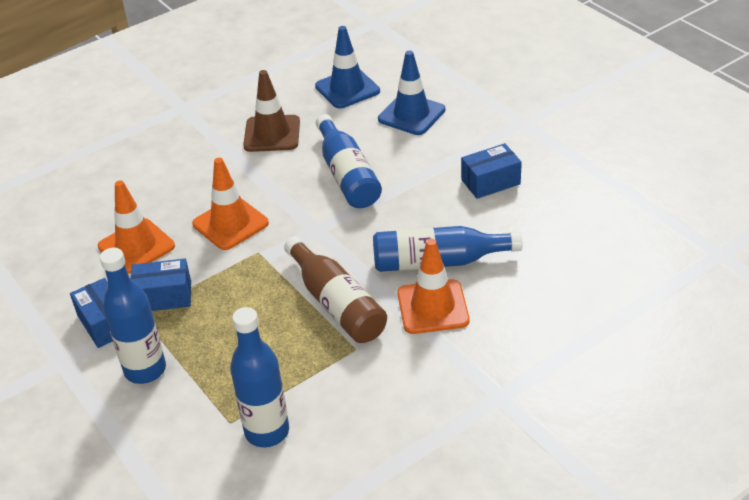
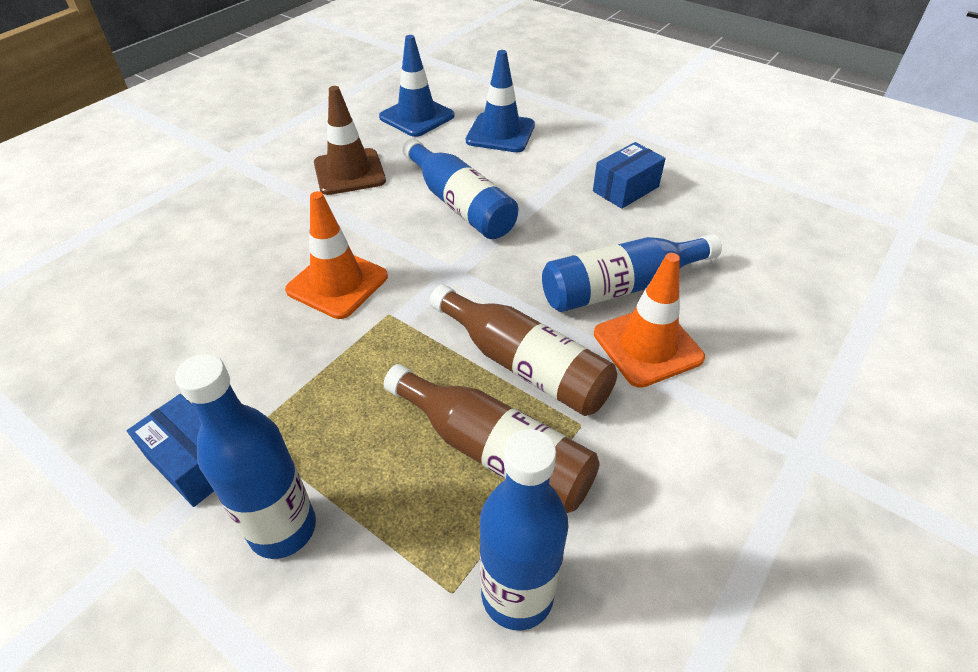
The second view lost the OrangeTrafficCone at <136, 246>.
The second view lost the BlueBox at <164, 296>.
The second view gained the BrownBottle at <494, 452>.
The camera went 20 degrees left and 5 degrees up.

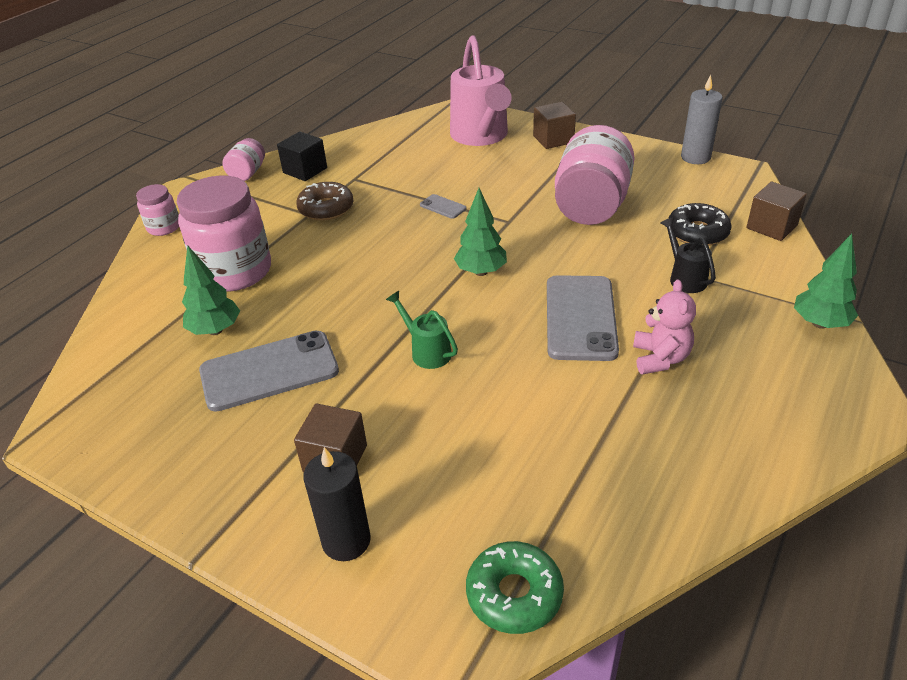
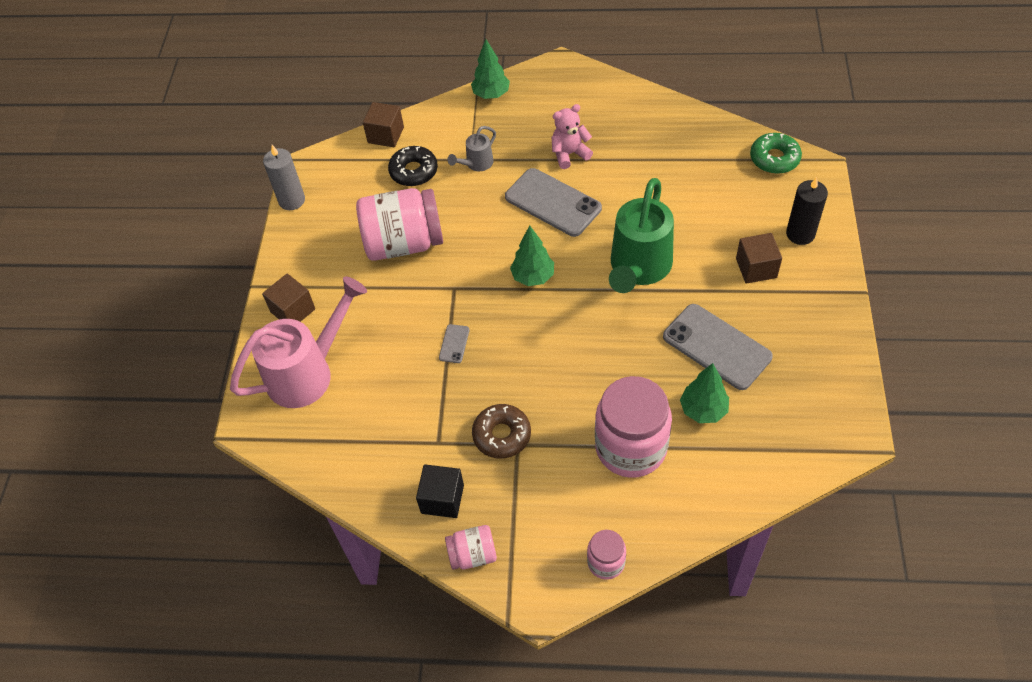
The size of the GreenWateringCan at <427, 351> changed by a factor of 2.12.
The GreyPhone at <580, 318> ended up facing another way, 60 degrees clockwise from before.
What was the BlackWateringCan at <685, 278> turned into the GreyWateringCan at <476, 164>.
The camera went 115 degrees left and 15 degrees up.

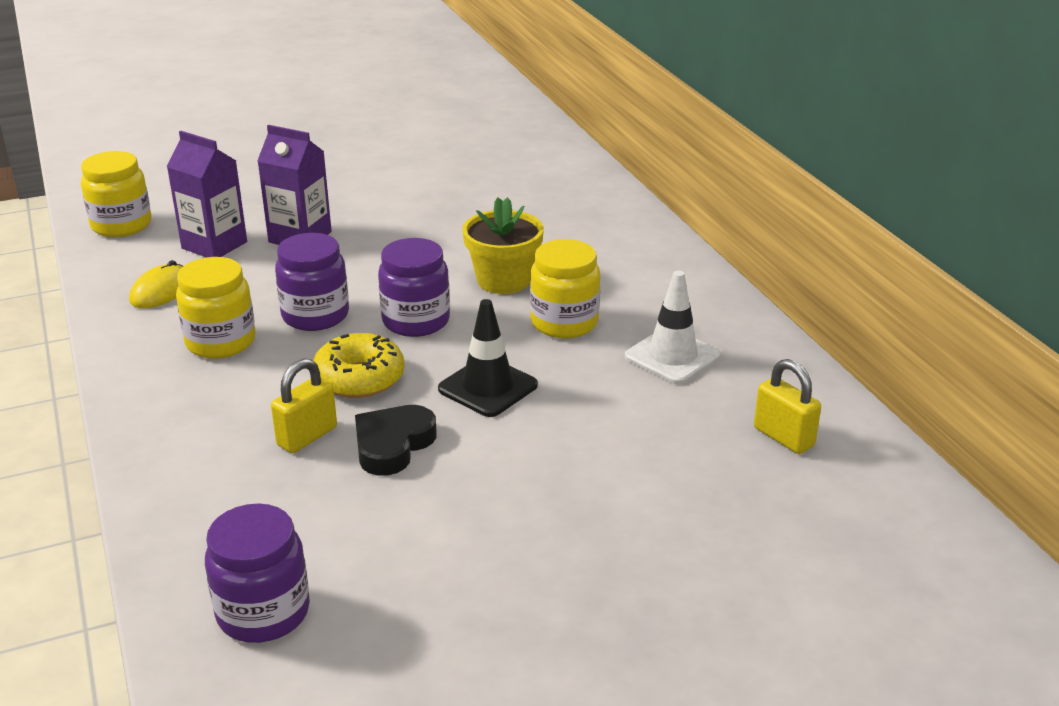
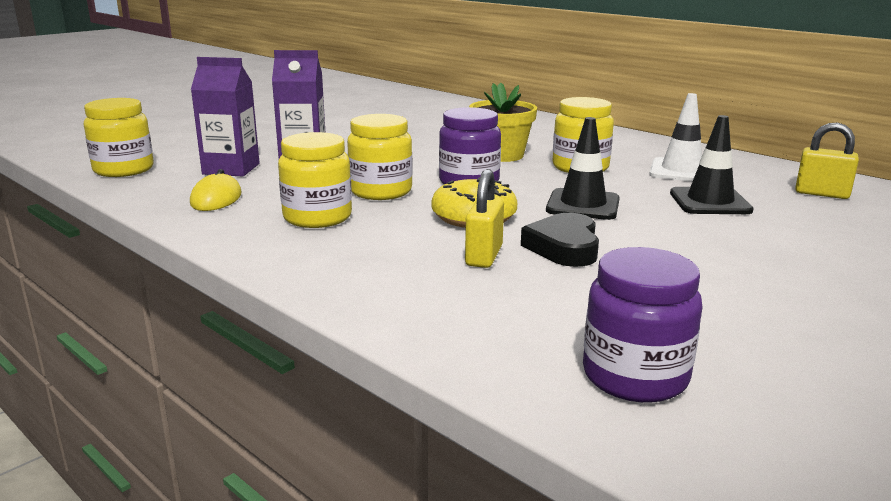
What was the PurpleJar at <315, 315> turned into the YellowJar at <381, 191>.
The second view gained the BlackTrafficCone at <710, 202>.
The camera went 25 degrees left and 10 degrees down.

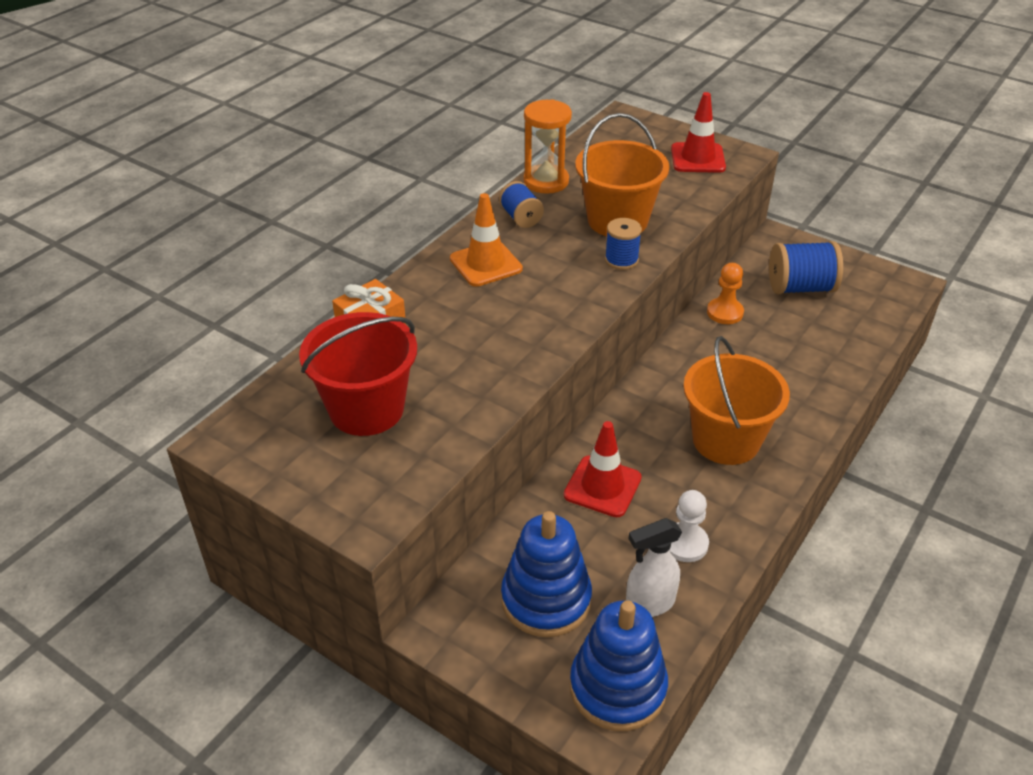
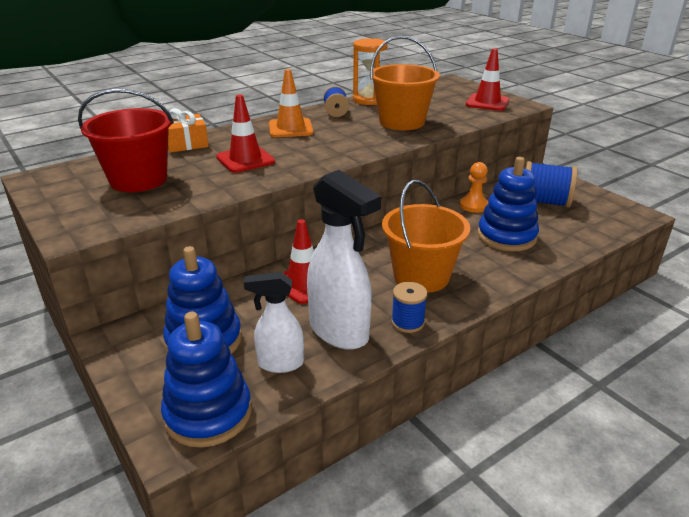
The BlueSpool ended up elsewhere, having gone from <621, 260> to <407, 322>.
Where the WhitePawn stood at <685, 544>, the WhiteSprayBottle came to stand at <339, 332>.
The second view gained the RedTrafficCone at <245, 160>.
The second view gained the BlueStackingToy at <506, 236>.
The camera went 20 degrees right and 10 degrees down.

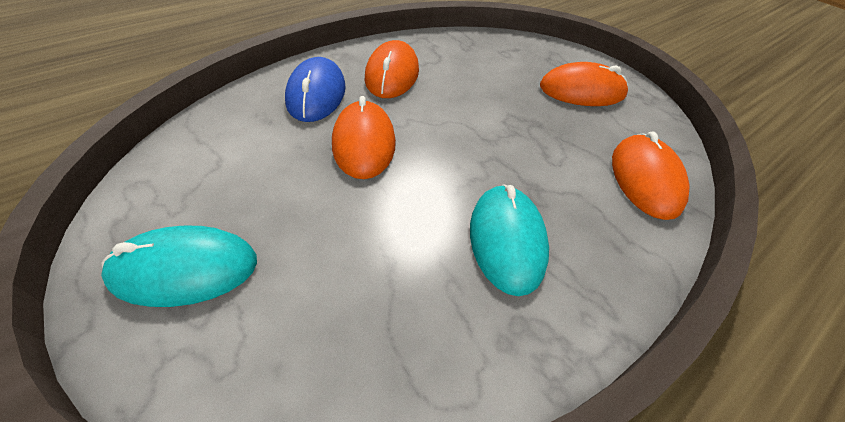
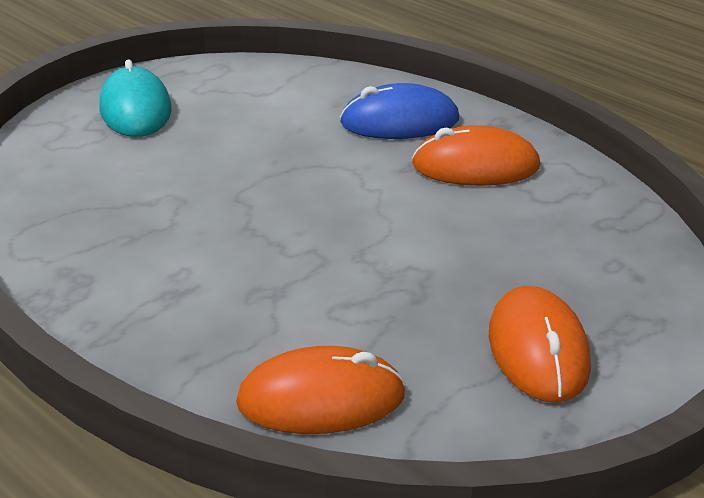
The second view lost the OrangeMouse at <364, 143>.
The second view lost the TurquoiseMouse at <506, 240>.
The camera went 85 degrees right and 15 degrees down.

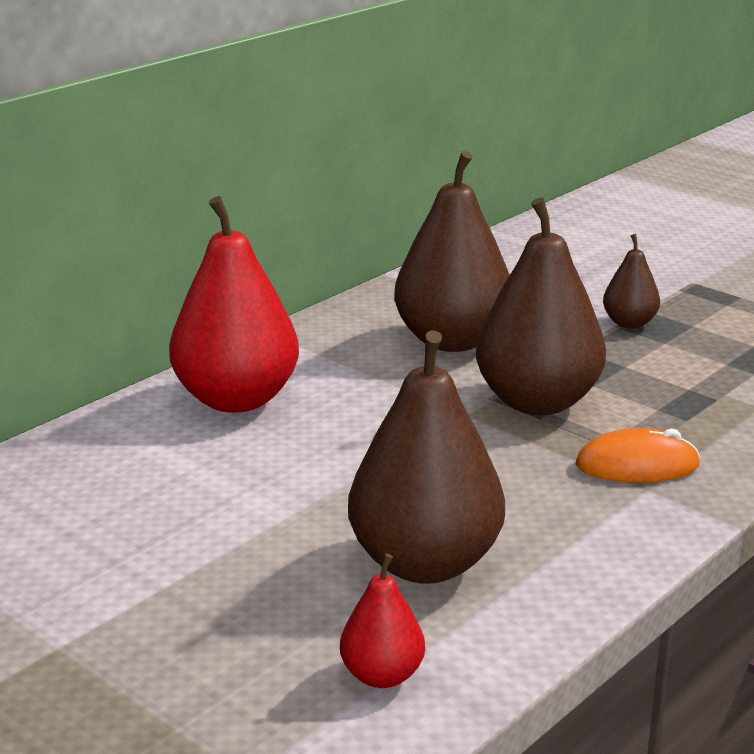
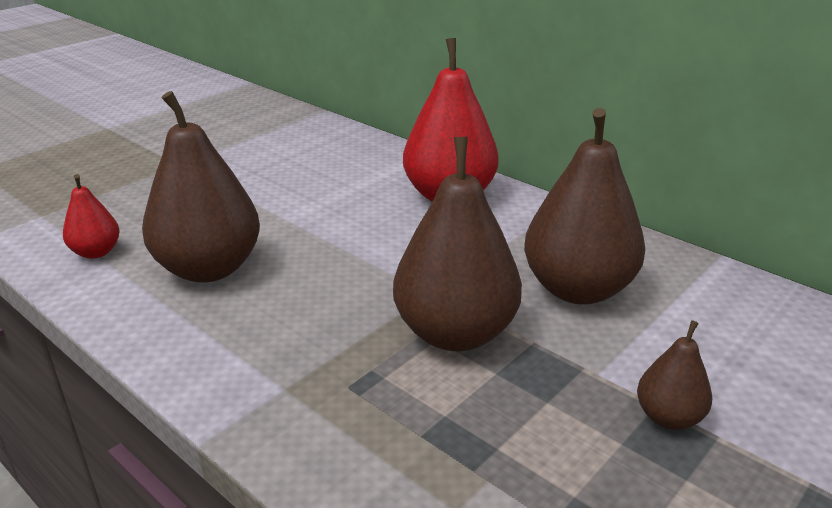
The second view lost the OrangeMouse at <637, 465>.
The camera went 90 degrees right and 5 degrees up.

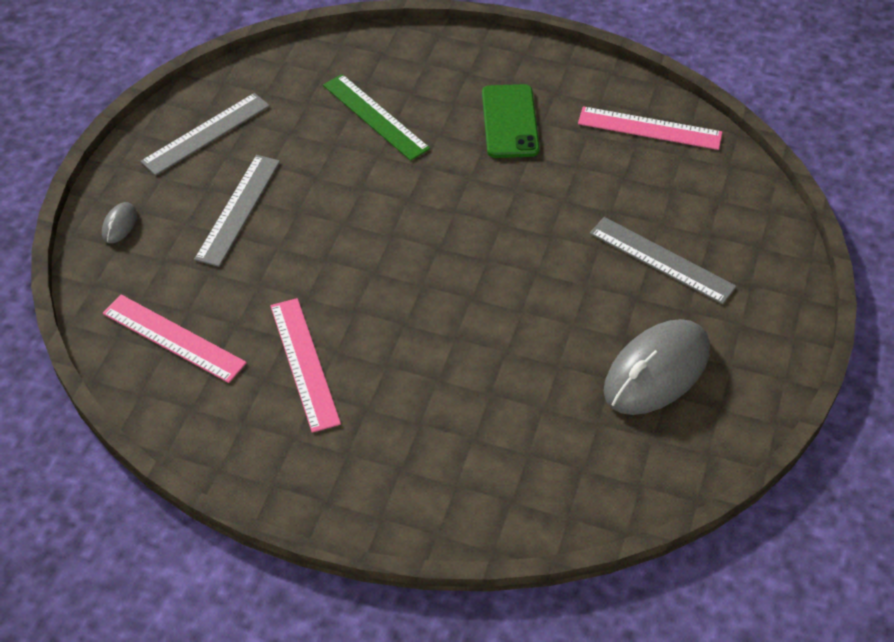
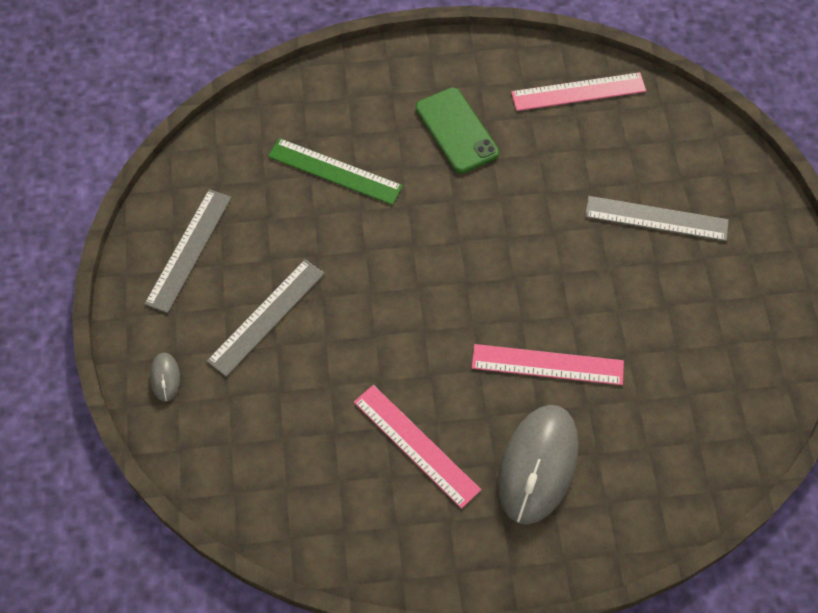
The PinkRuler ended up elsewhere, having gone from <173, 338> to <547, 364>.
The GreyRuler at <238, 209> ended up facing another way, 45 degrees clockwise from before.
The GreyMouse ended up elsewhere, having gone from <656, 371> to <538, 465>.
The camera went 25 degrees left and 10 degrees up.

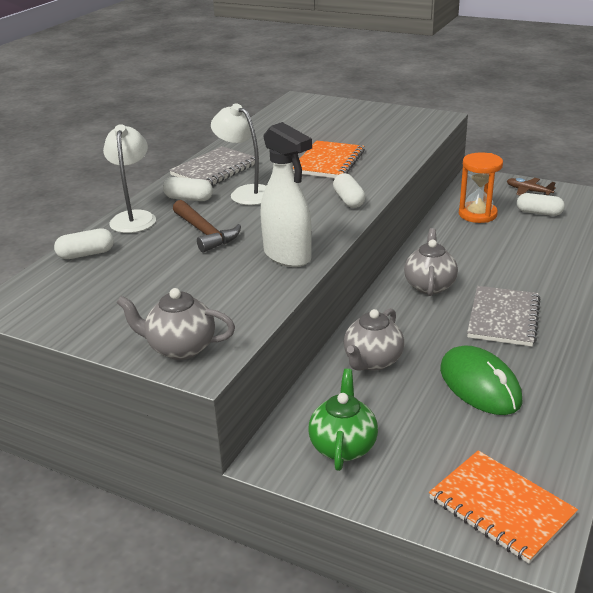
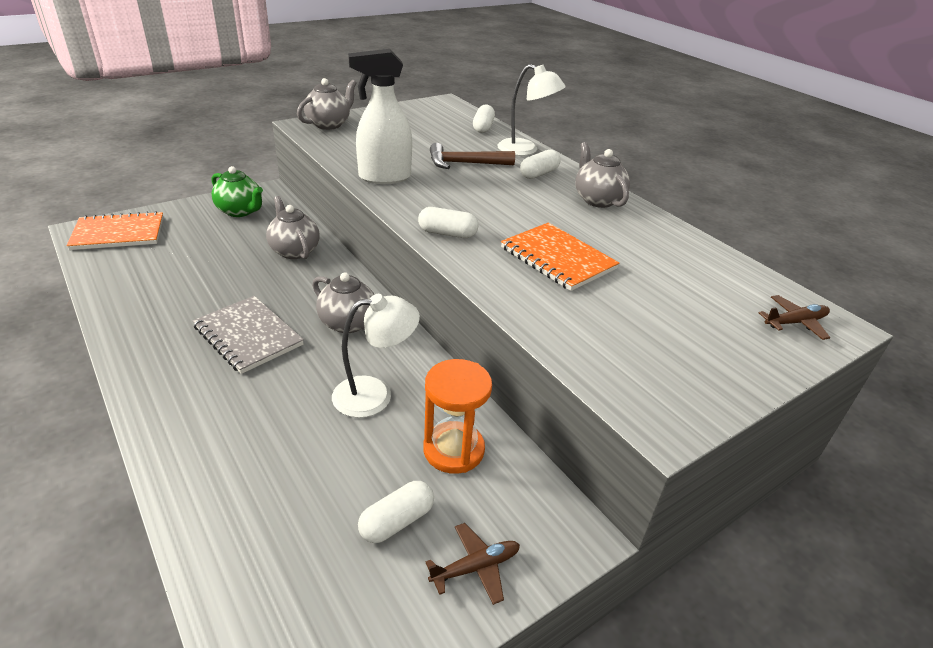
Where the GreyNotebook stood at <215, 169>, the GreyTeapot came to stand at <597, 200>.
The WhiteLamp ended up elsewhere, having gone from <246, 193> to <375, 395>.
The second view lost the GreenMouse at <479, 385>.
The second view gained the BrownPlane at <795, 322>.
The camera went 115 degrees right and 5 degrees up.

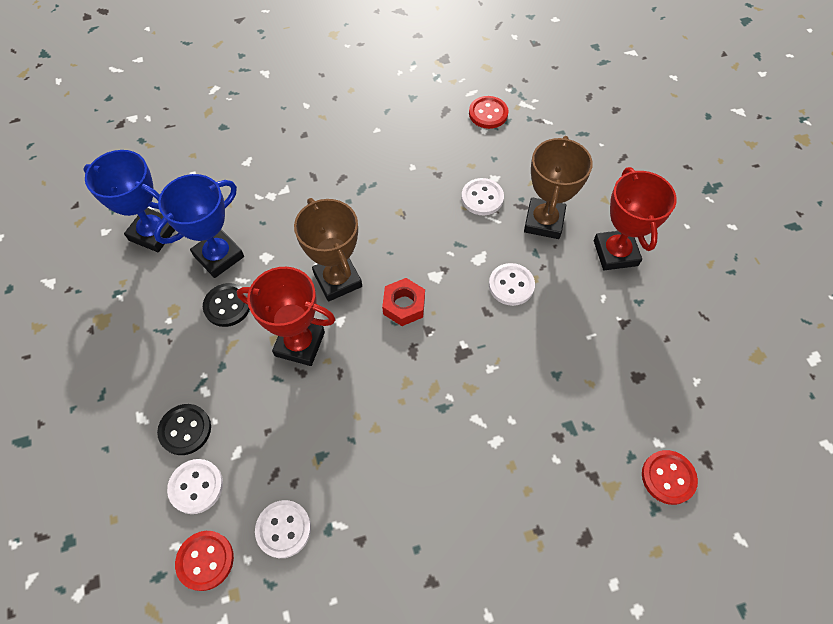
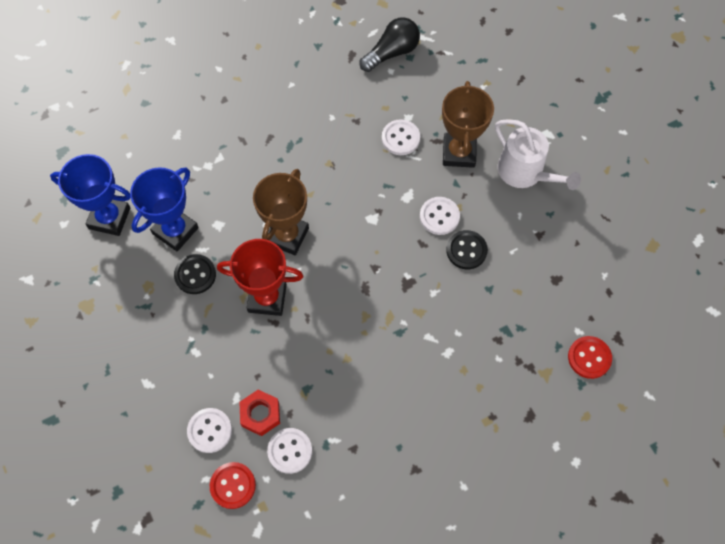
The BlackButton ended up elsewhere, having gone from <185, 430> to <466, 250>.
The BrownTrophy at <337, 280> ended up facing another way, 60 degrees clockwise from before.
The RedNut ended up elsewhere, having gone from <404, 305> to <260, 414>.
Where the RedButton stood at <488, 113>, the BlackLightBulb came to stand at <392, 52>.
Where the RedTrophy stood at <615, 253>, the WhiteWateringCan came to stand at <525, 172>.
The camera went 10 degrees left and 5 degrees up.

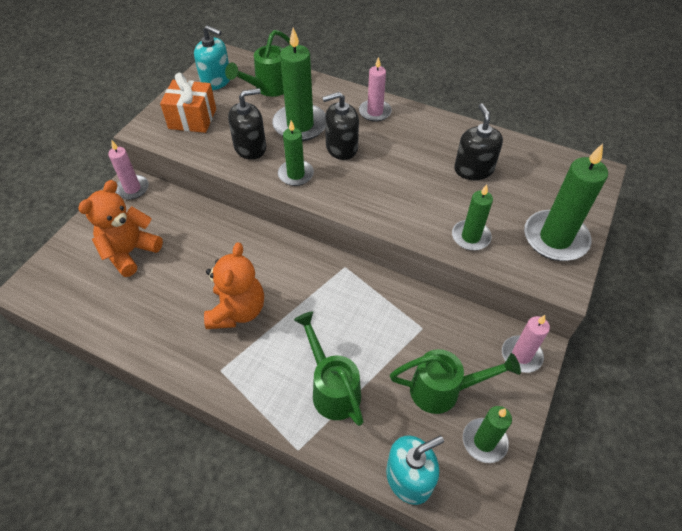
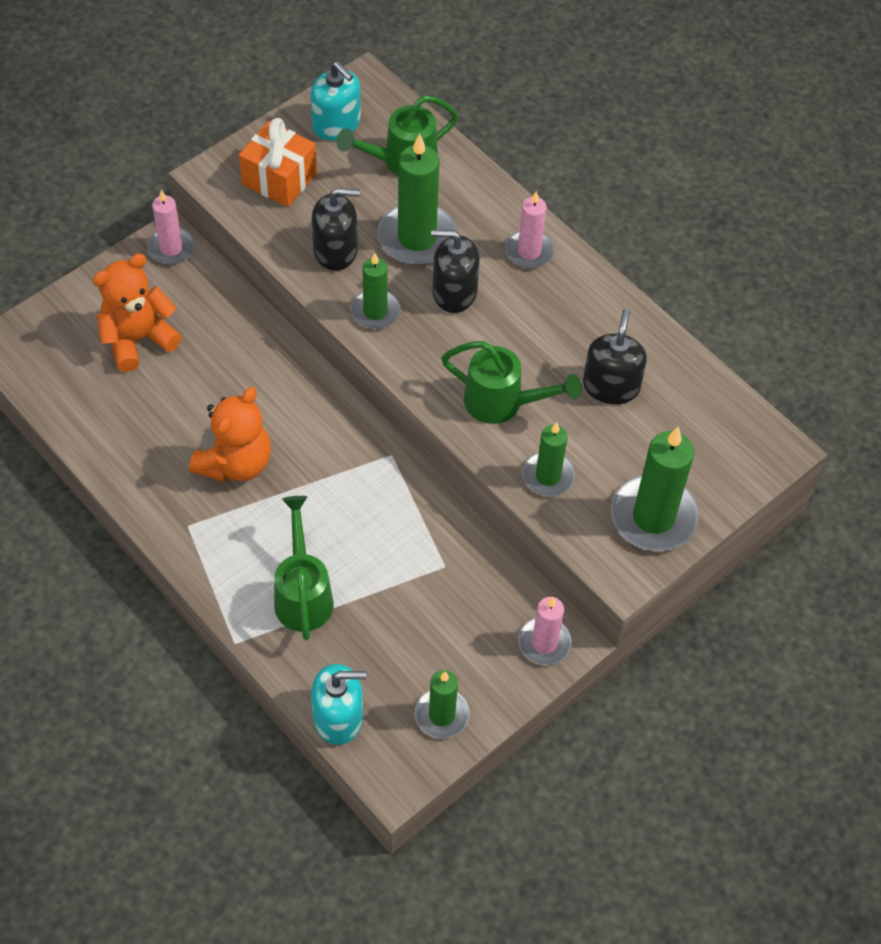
The GreenWateringCan ended up elsewhere, having gone from <444, 390> to <503, 403>.
The camera went 20 degrees right and 5 degrees up.

